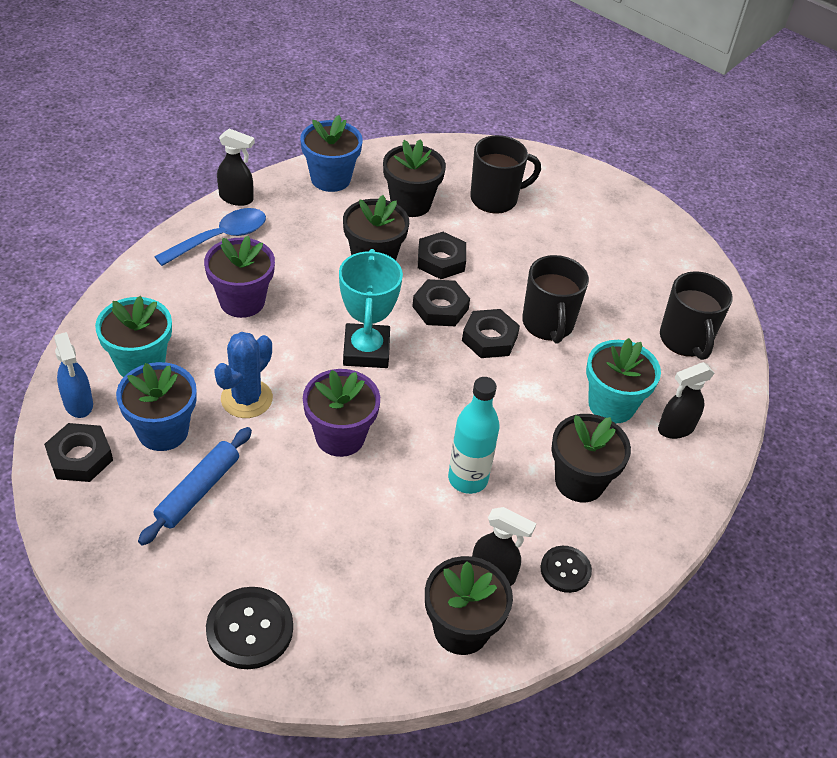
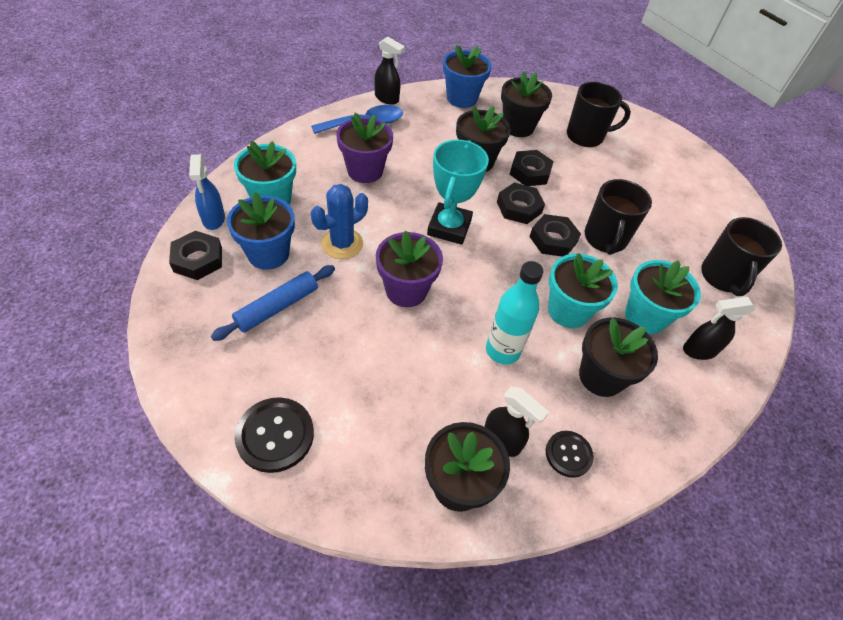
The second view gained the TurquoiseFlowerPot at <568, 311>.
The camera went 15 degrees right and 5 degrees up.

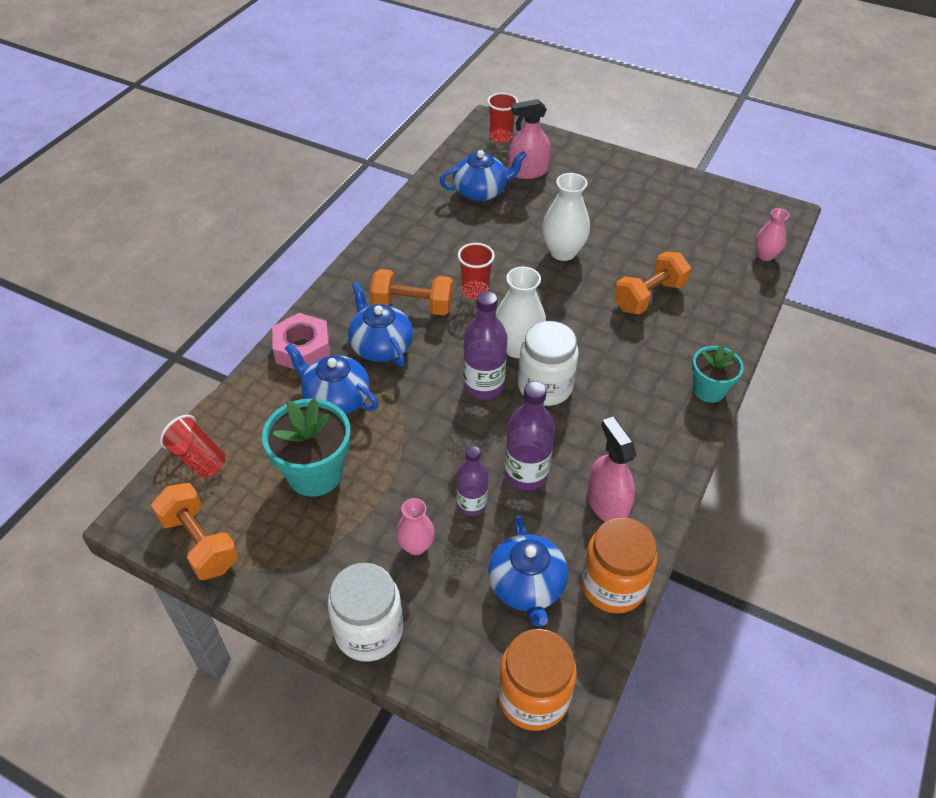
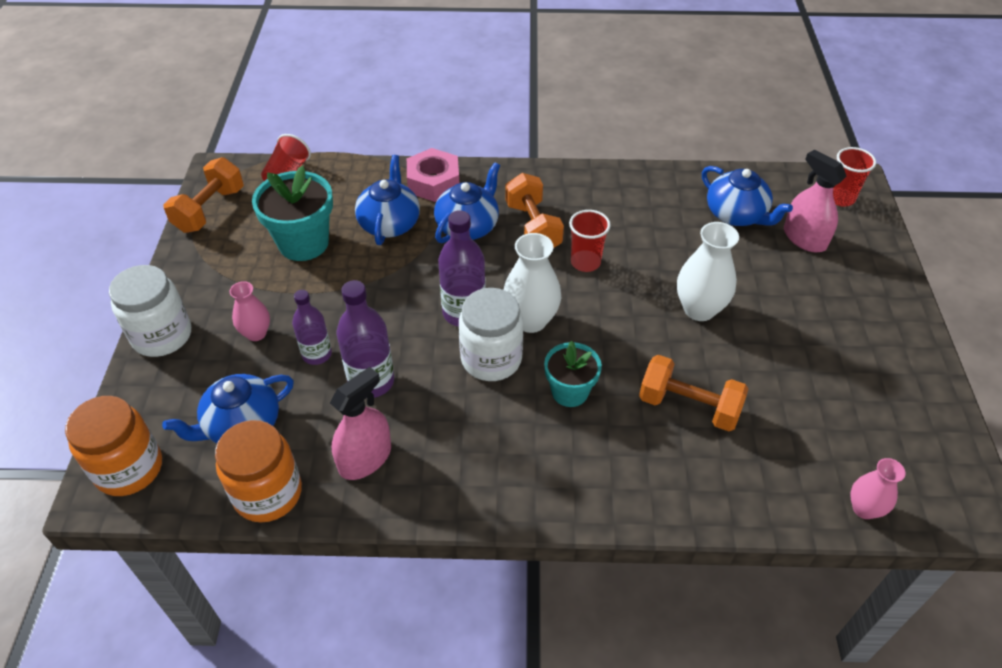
The TurquoiseFlowerPot ended up elsewhere, having gone from <709, 390> to <570, 392>.
The camera went 65 degrees right and 0 degrees up.

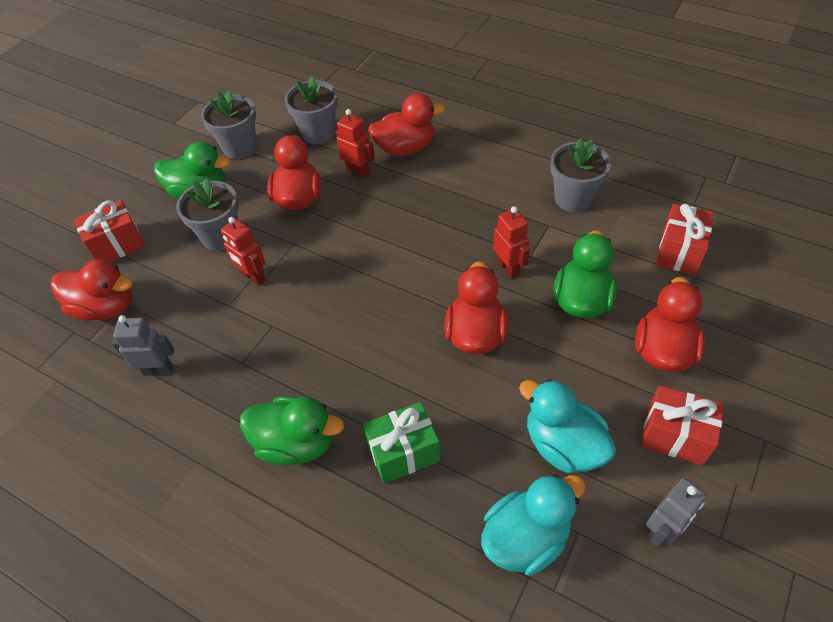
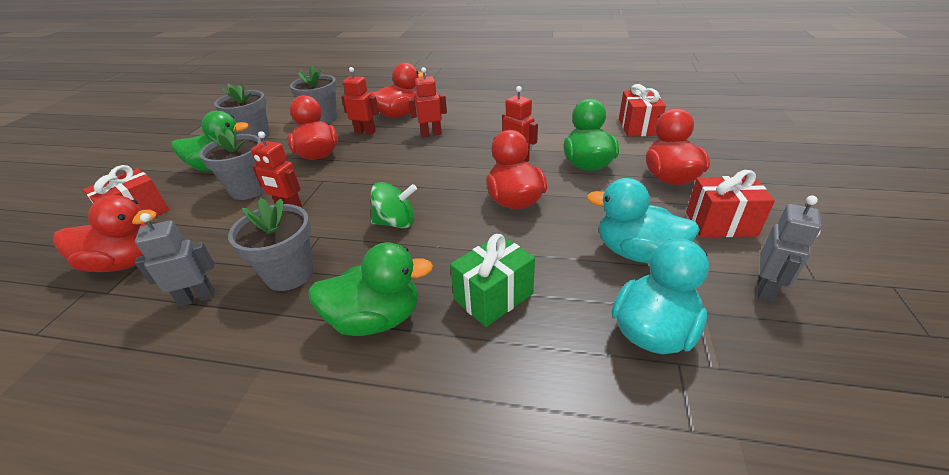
The GreyFlowerPot ended up elsewhere, having gone from <573, 198> to <289, 274>.
The second view gained the GreenSpinningTop at <396, 222>.
The second view gained the RedRobot at <431, 134>.
The camera went 20 degrees left and 15 degrees down.

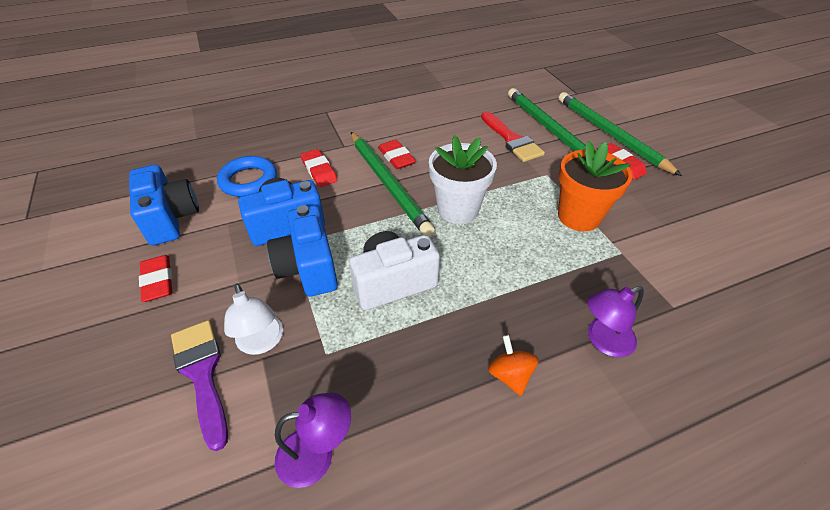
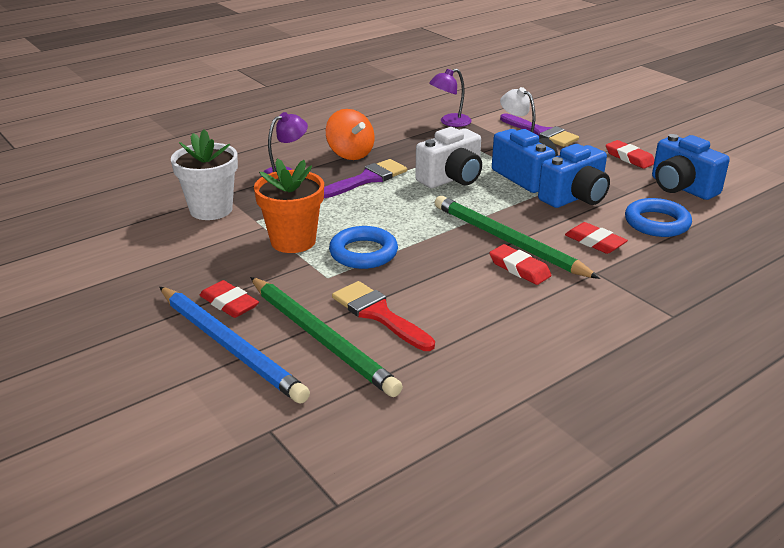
The WhiteFlowerPot ended up elsewhere, having gone from <458, 209> to <211, 210>.
The size of the OrangeSpinningTop at <510, 375> changed by a factor of 1.58.
What was the GreenPencil at <610, 135> turned into the BluePencil at <230, 346>.
The second view gained the PurpleBrush at <367, 179>.
The second view gained the BlueRing at <363, 253>.
The camera went 165 degrees right and 15 degrees down.

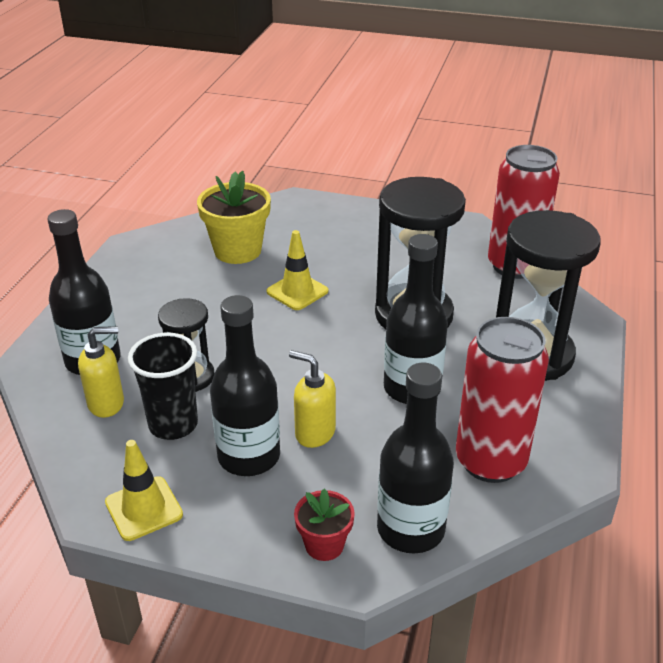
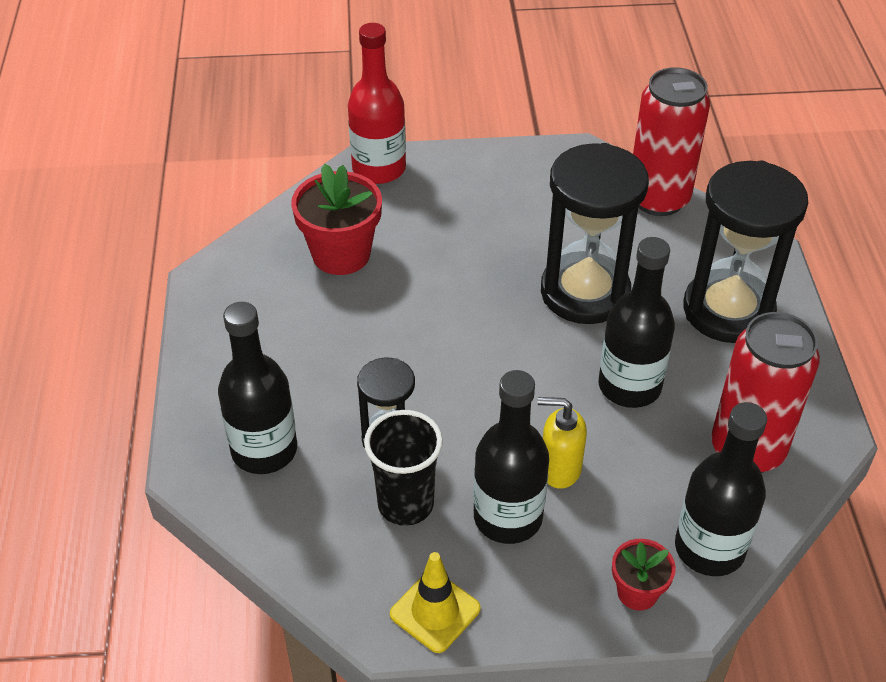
The second view lost the YellowSoapDispenser at <107, 403>.
What was the YellowFlowerPot at <237, 250> turned into the RedFlowerPot at <341, 254>.
The second view lost the YellowTrafficCone at <297, 291>.
The second view gained the RedBottle at <379, 169>.
The camera went 20 degrees left and 10 degrees up.

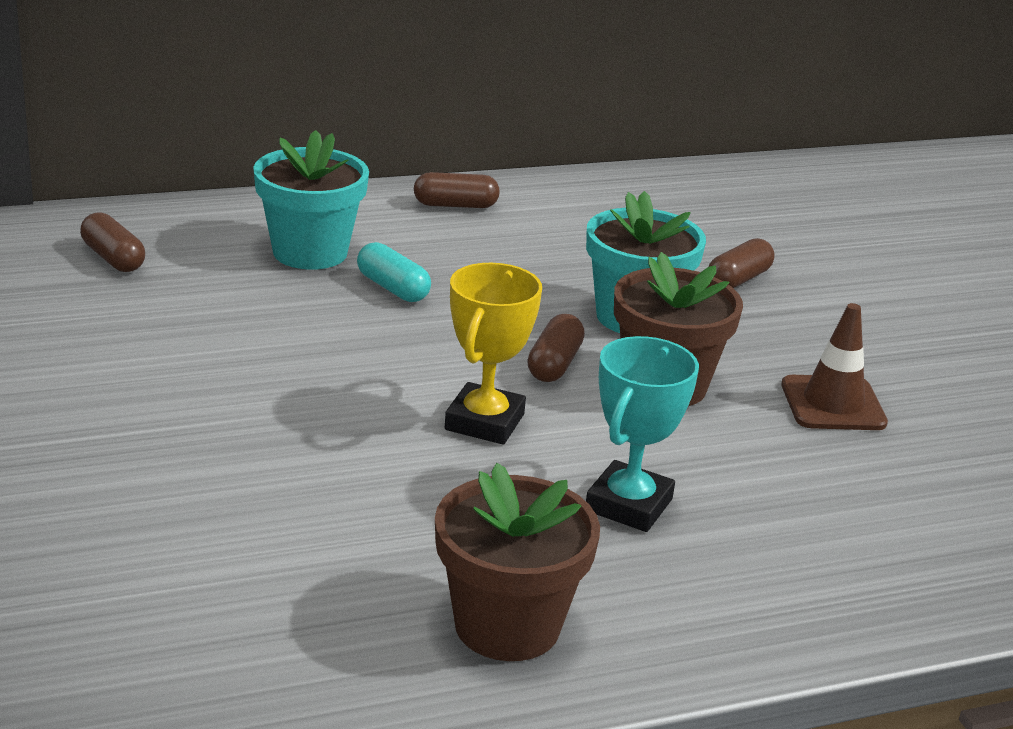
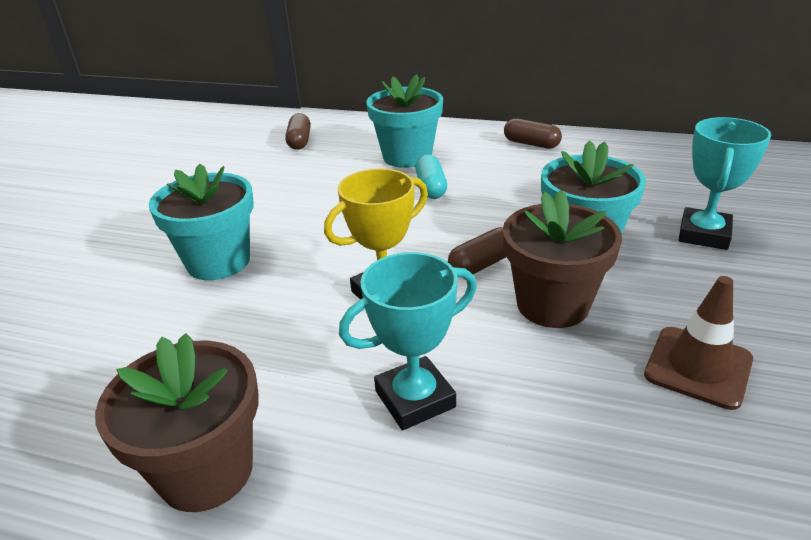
Where the BrownCapsule stood at <738, 280>, the TurquoiseTrophy came to stand at <703, 234>.
The second view gained the TurquoiseFlowerPot at <218, 262>.
The camera went 40 degrees right and 5 degrees up.

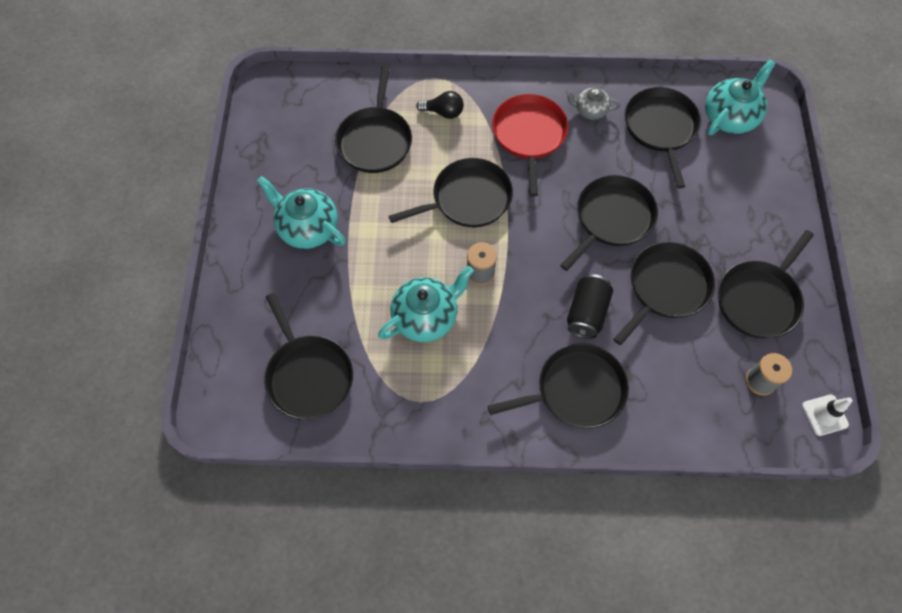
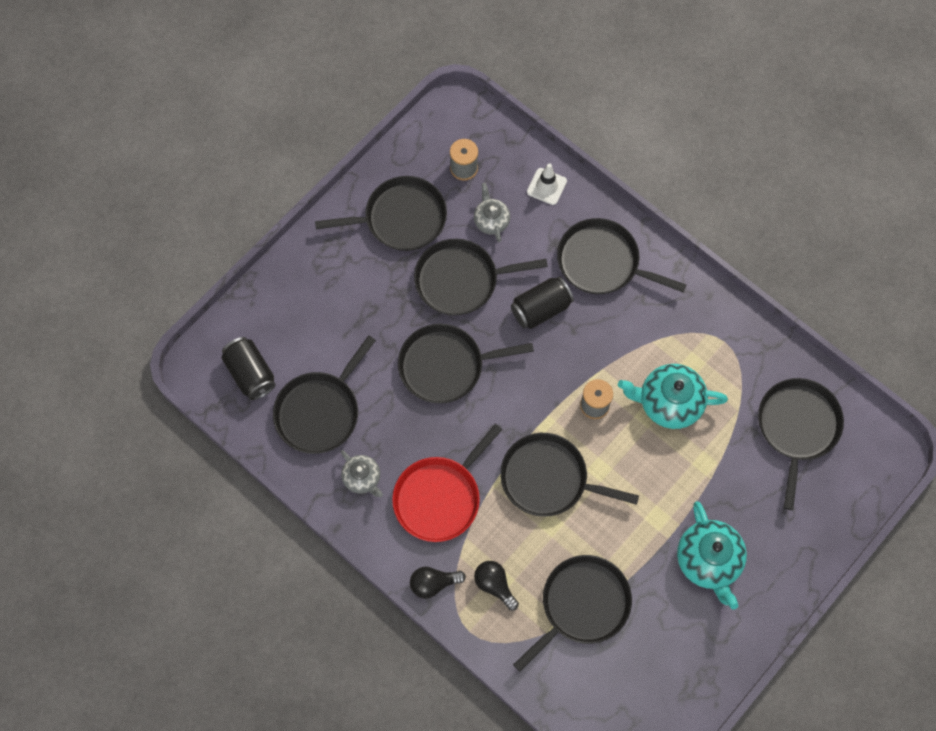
Where the TurquoiseTeapot stood at <730, 117>, the BlackCan came to stand at <250, 373>.
The WhiteTrafficCone ended up elsewhere, having gone from <824, 415> to <546, 186>.
The second view gained the BlackLightBulb at <433, 583>.
The second view gained the GreyTeapot at <491, 220>.
The camera went 140 degrees left and 5 degrees up.

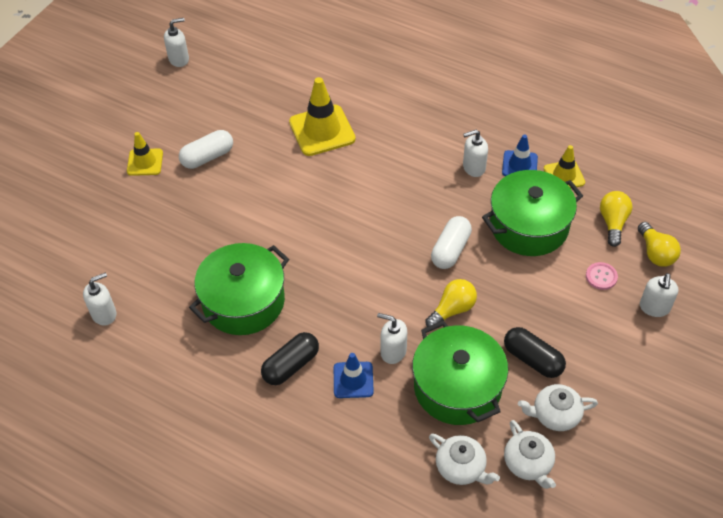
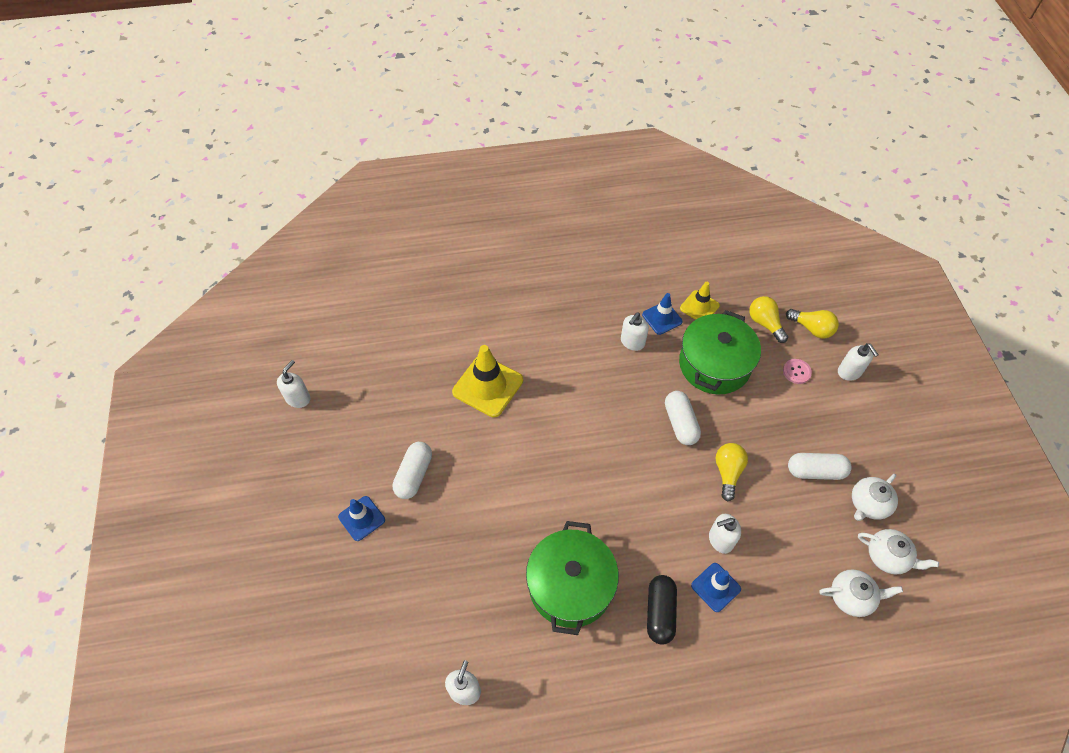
What was the YellowTrafficCone at <145, 162> turned into the BlueTrafficCone at <361, 518>.
The second view lost the GreenPot at <457, 387>.
What was the BlackCapsule at <532, 359> turned into the WhiteCapsule at <815, 471>.
The camera went 40 degrees left and 5 degrees up.

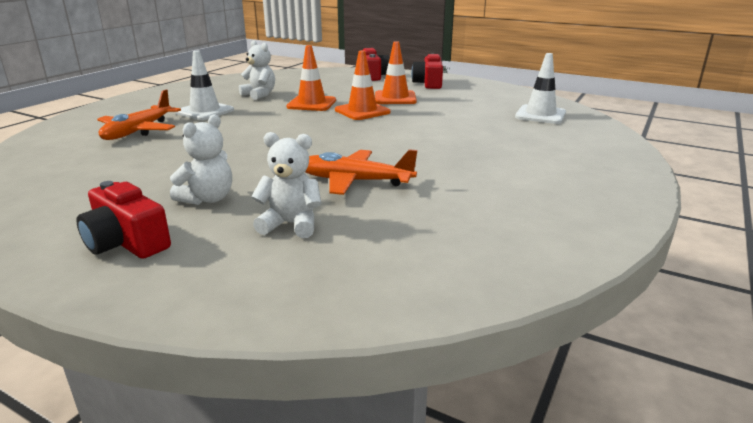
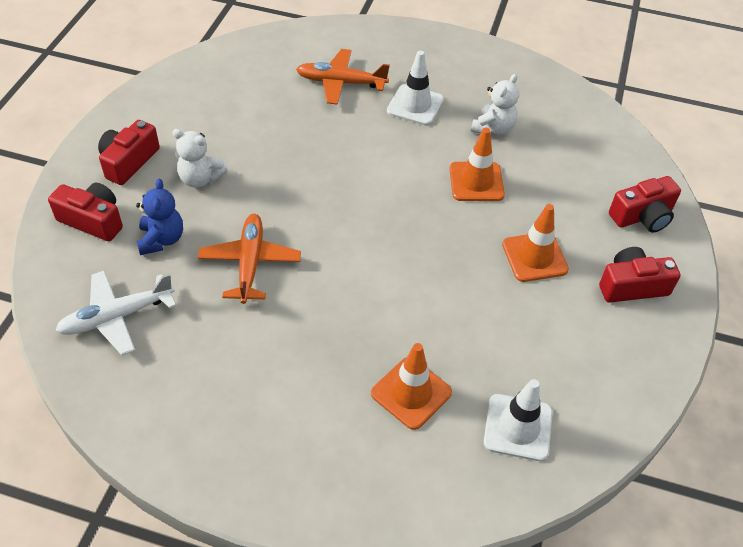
What was the WhiteTeddyBear at <291, 224> turned into the BlueTeddyBear at <161, 239>.
The OrangeTrafficCone ended up elsewhere, having gone from <362, 111> to <411, 393>.
The second view gained the RedCamera at <93, 220>.
The second view gained the WhitePlane at <117, 317>.
The camera went 75 degrees right and 25 degrees up.

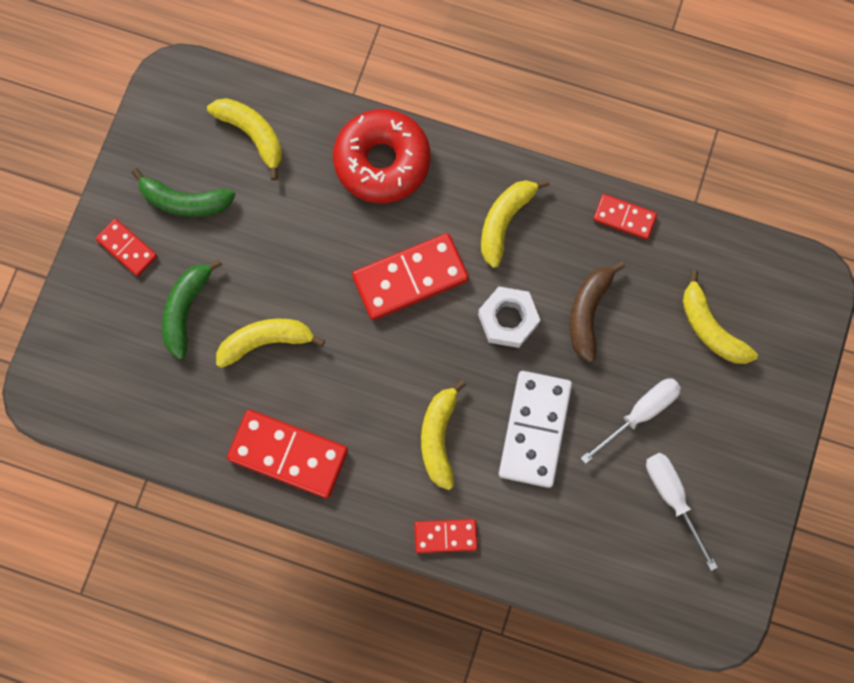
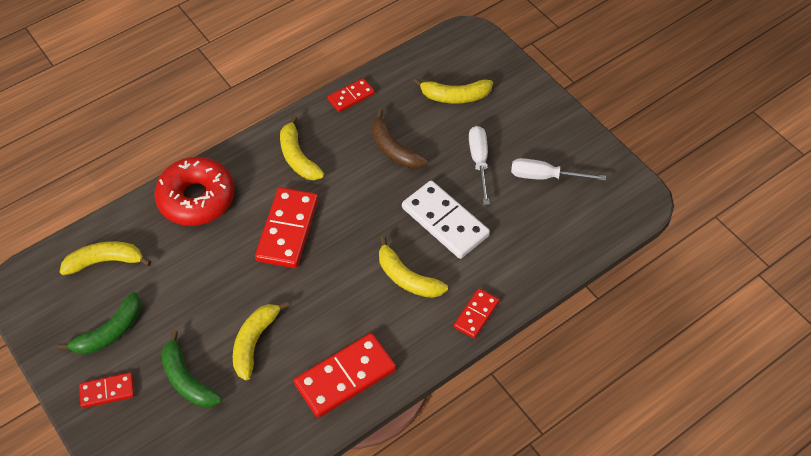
The second view lost the WhiteNut at <508, 319>.
The camera went 55 degrees left and 20 degrees down.

